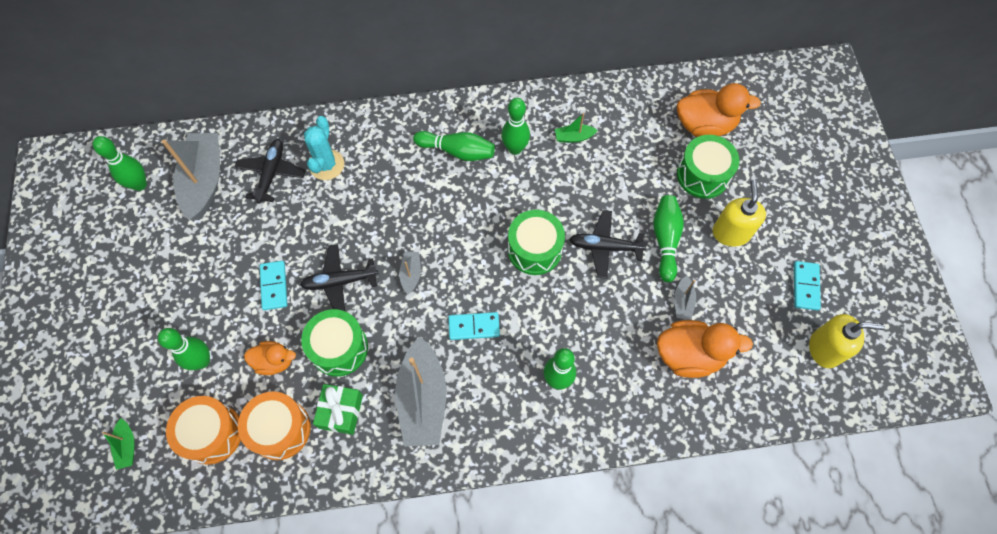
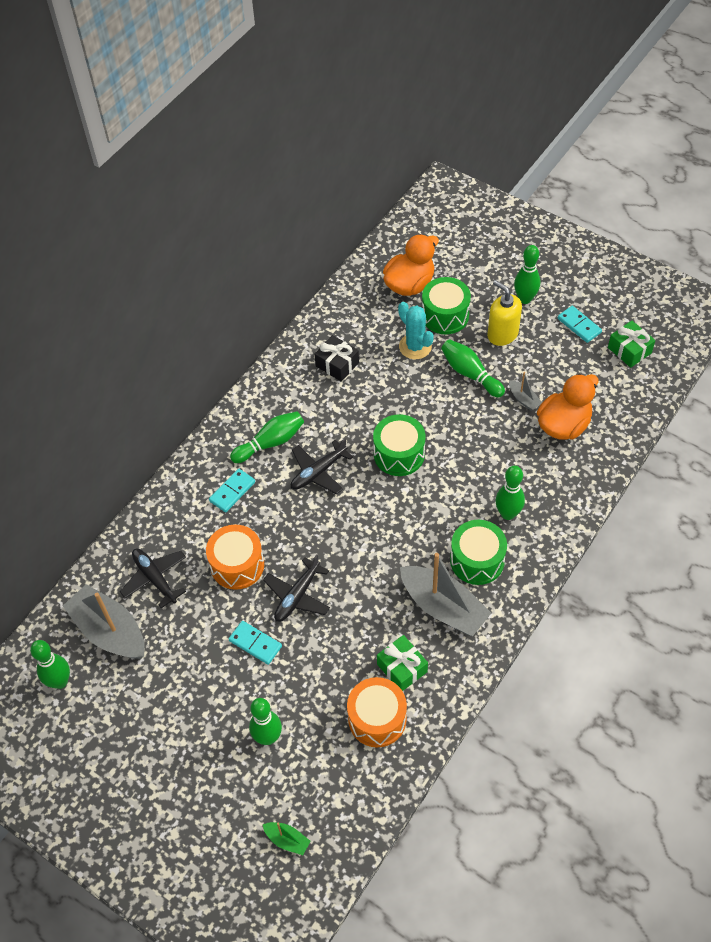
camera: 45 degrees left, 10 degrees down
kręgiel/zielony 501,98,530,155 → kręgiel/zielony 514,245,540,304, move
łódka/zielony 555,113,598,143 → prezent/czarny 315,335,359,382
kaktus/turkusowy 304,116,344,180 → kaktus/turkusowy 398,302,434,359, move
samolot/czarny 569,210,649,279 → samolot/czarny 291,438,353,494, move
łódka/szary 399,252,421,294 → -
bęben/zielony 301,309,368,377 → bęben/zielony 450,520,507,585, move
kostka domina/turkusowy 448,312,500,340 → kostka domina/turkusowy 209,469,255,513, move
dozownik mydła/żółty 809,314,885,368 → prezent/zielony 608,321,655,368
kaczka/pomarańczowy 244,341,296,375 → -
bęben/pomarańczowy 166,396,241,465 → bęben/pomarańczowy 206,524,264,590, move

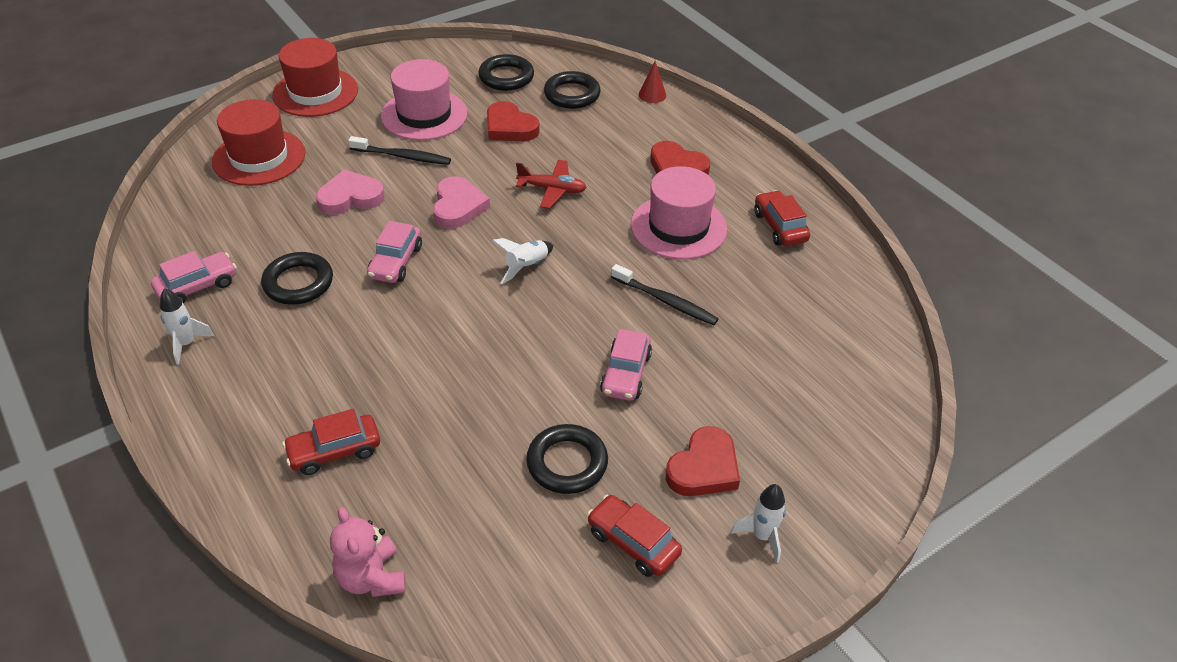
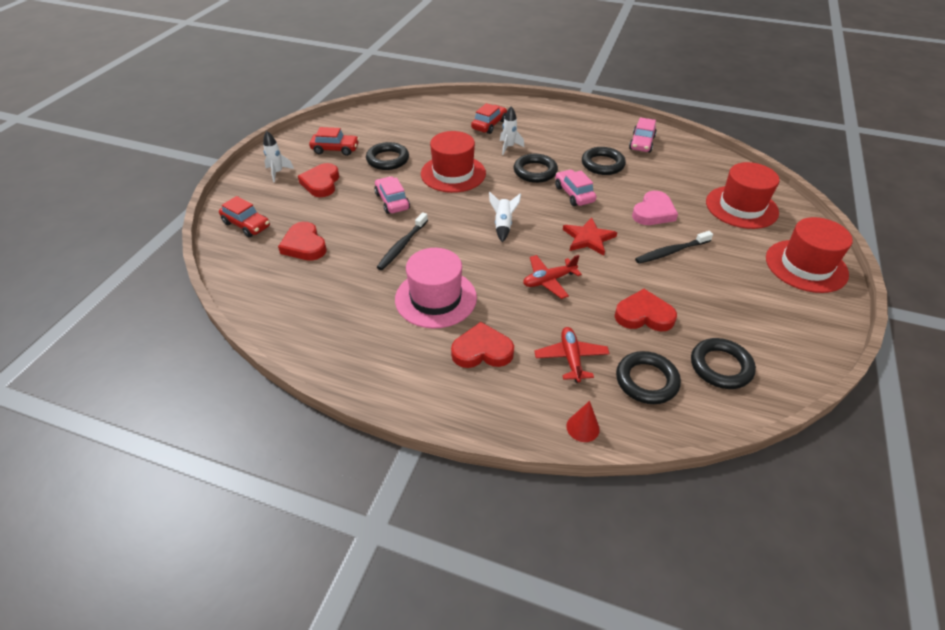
camera: 145 degrees right, 0 degrees up
kapelusz/różowy 381,59,467,140 → -
serce/różowy 433,176,490,229 → gwiazda/czerwony 563,217,617,256
samochód/czerwony 754,190,810,246 → samochód/czerwony 219,196,270,237, move
szczoteczka do zębów/czarny 611,264,718,325 → szczoteczka do zębów/czarny 377,212,428,270, 60 degrees counterclockwise
rakieta/biały 160,288,214,365 → rakieta/biały 500,106,524,155, move
miś/różowy 330,507,406,597 → -
- → kapelusz/czerwony 421,131,486,193
- → pierścień/czarny 514,154,558,183
- → serce/czerwony 278,222,327,261
- → samolot/czerwony 534,327,610,383

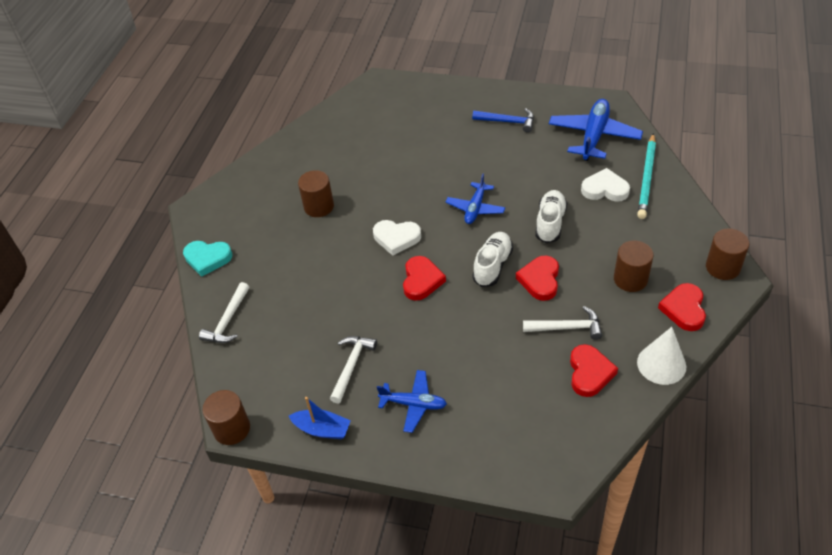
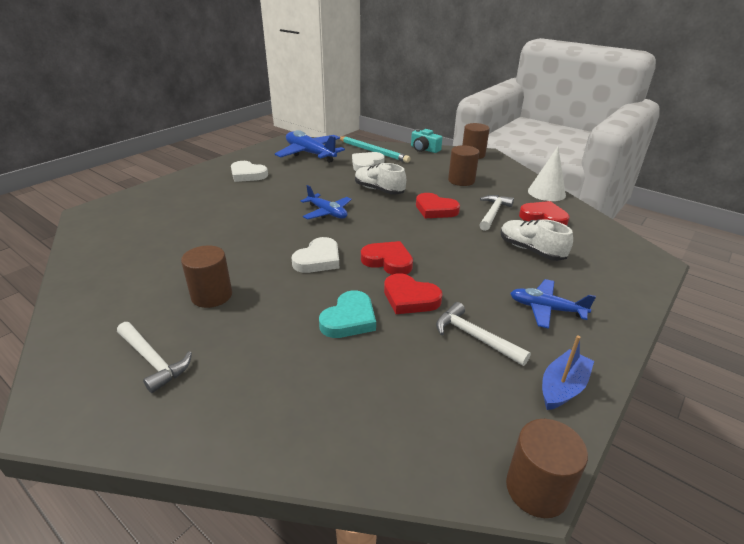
camera: 70 degrees left, 15 degrees down
młotek/niebieski 472,108,534,133 → serce/biały 231,161,268,182
but/biały 472,232,513,287 → but/biały 500,219,573,261, move
serce/turkusowy 183,241,232,277 → serce/turkusowy 319,290,376,338, move
młotek/biały 199,282,249,343 → młotek/biały 117,322,192,393, move
serce/czerwony 658,283,706,331 → serce/czerwony 384,273,443,314, move
samolot/niebieski 377,370,447,433 → samolot/niebieski 510,279,596,329, 105 degrees counterclockwise
- → aparat fotograficzny/turkusowy 411,129,442,153

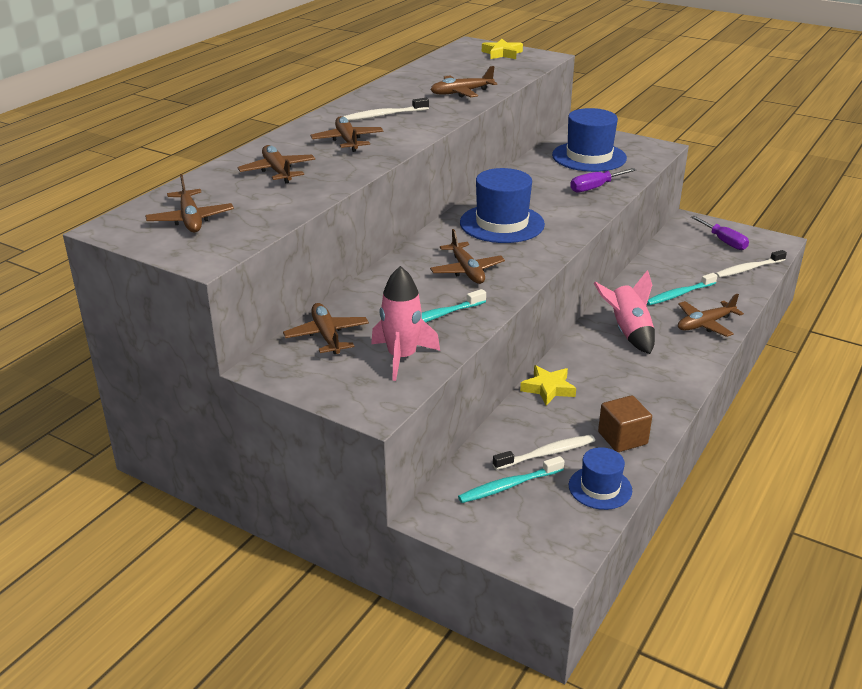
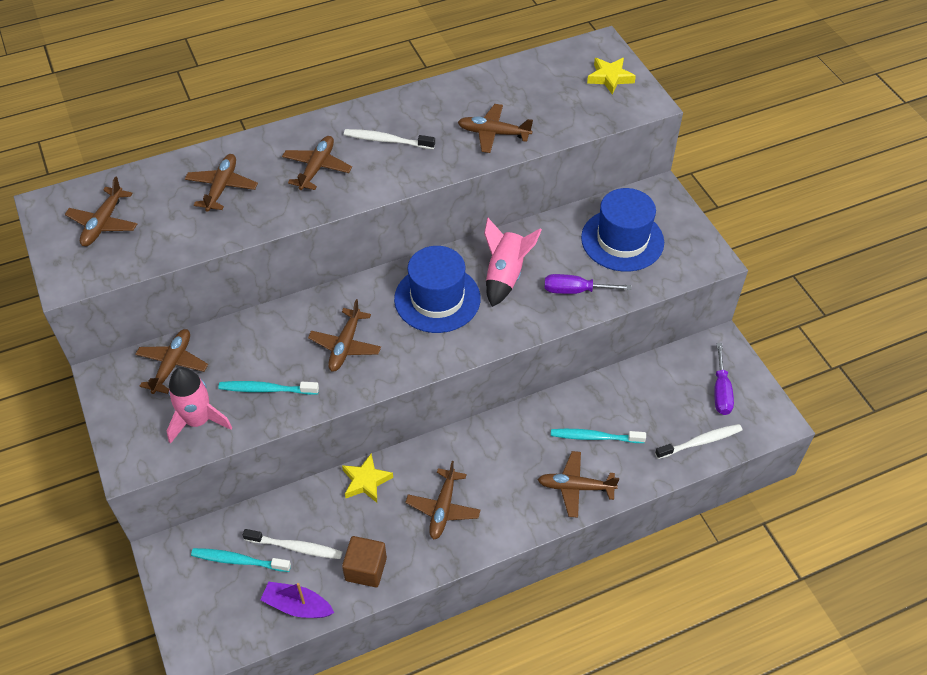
camera: 35 degrees right, 20 degrees up
szczoteczka do zębów/biały 715,250,787,278 → szczoteczka do zębów/biały 655,424,742,459, 150 degrees clockwise
rakieta/różowy 594,270,655,354 → rakieta/różowy 484,218,542,307, move
kapelusz/niebieski 569,447,632,510 → łódka/fioletowy 260,582,334,618
- → samolot/brązowy 405,461,480,540

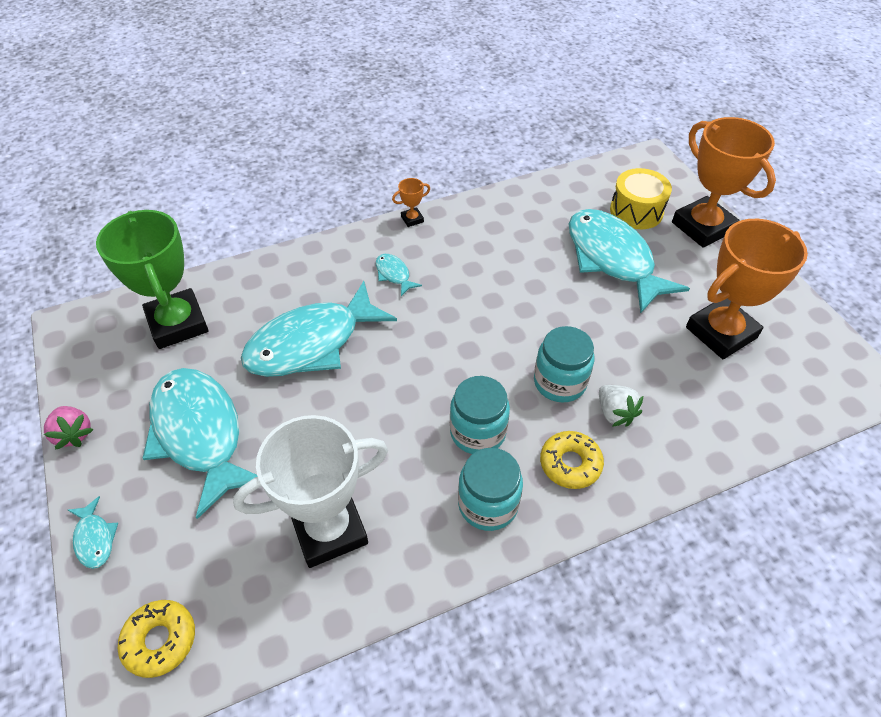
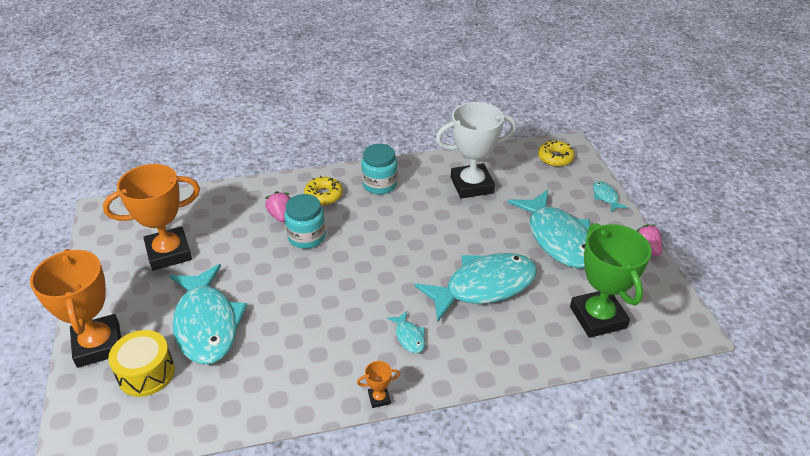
camera: 170 degrees left, 10 degrees down
słoik/turkusowy 450,376,510,454 → -
truskawka/biały 599,385,643,427 → truskawka/różowy 265,191,290,222

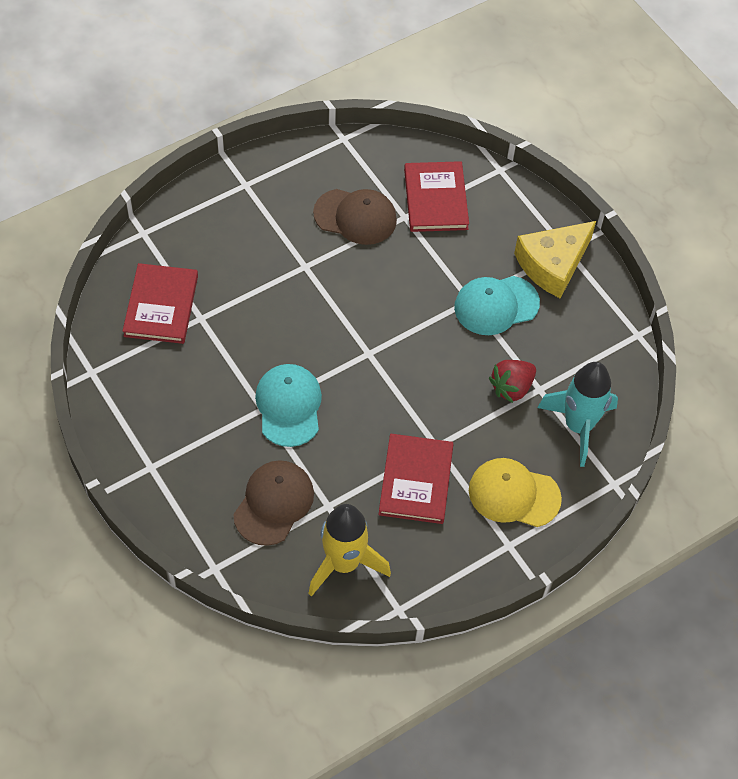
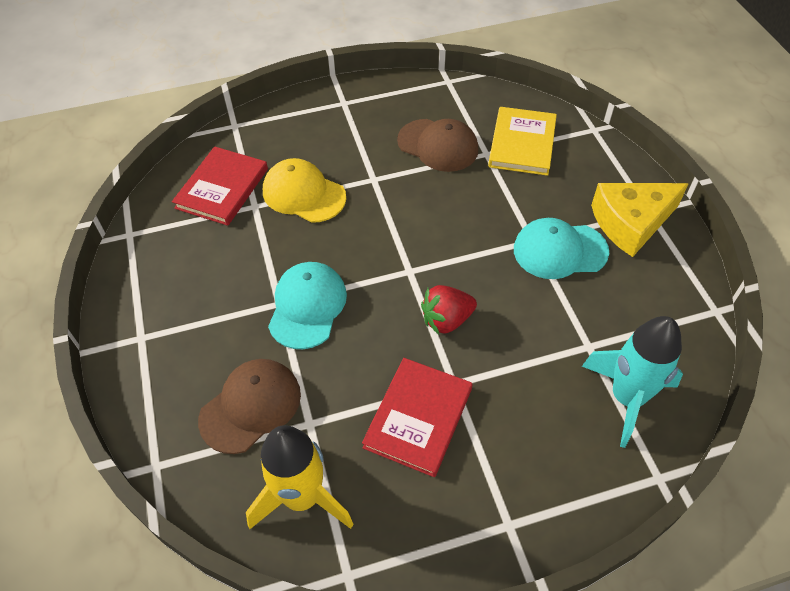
camera: 20 degrees right, 5 degrees down
książka/czerwony 404,161,469,232 → książka/żółty 488,107,557,176
truskawka/czerwony 489,360,536,403 → truskawka/czerwony 421,285,477,335, move
czapka/żółty 469,458,562,527 → czapka/żółty 263,158,346,223, move

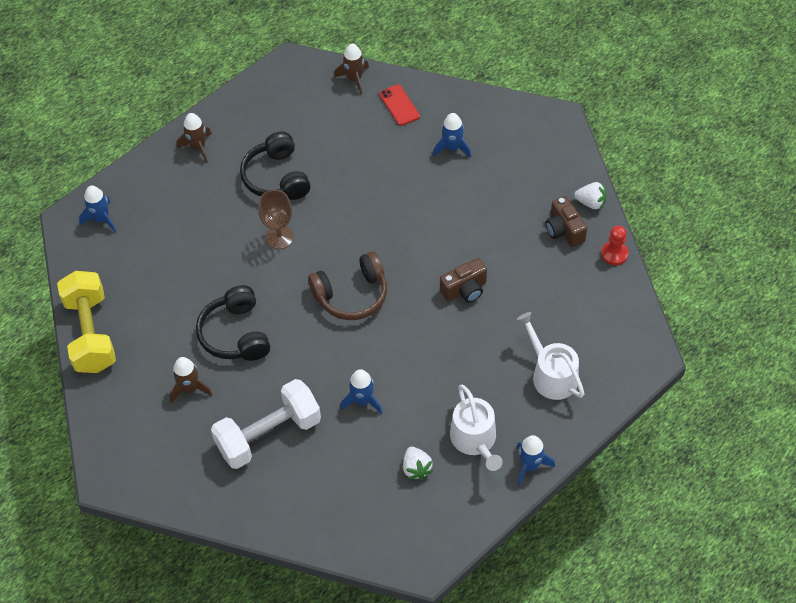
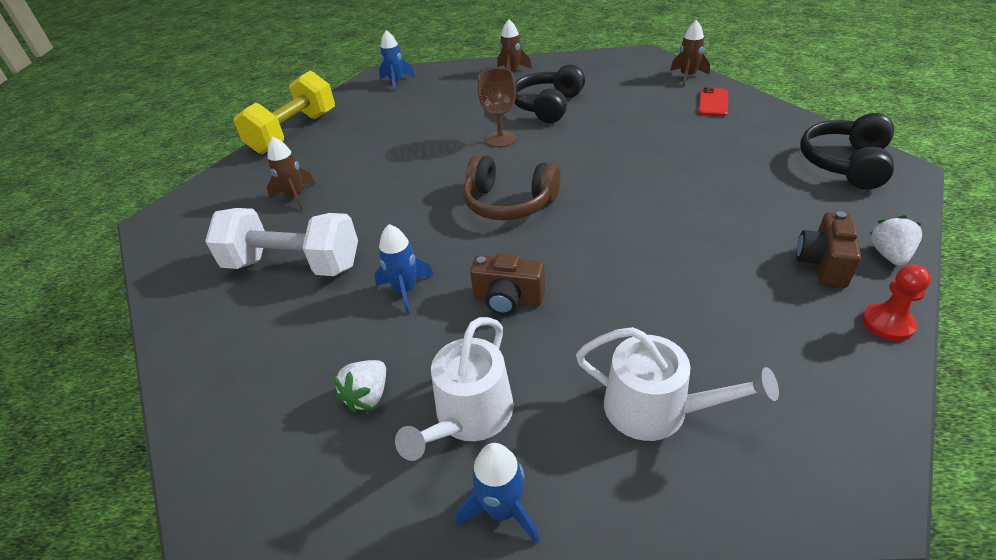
camera: 45 degrees right, 15 degrees down
rakieta/niebieski 433,113,471,158 → -
truskawka/biały 574,182,606,209 → truskawka/biały 870,215,922,266, 135 degrees counterclockwise
aparat fotograficzny/brązowy 440,258,487,302 → aparat fotograficzny/brązowy 470,253,545,315, move
słuchawki/czarny 196,285,270,361 → słuchawki/czarny 800,113,894,190, move
konewka/biały 516,312,585,400 → konewka/biały 576,327,779,441, 105 degrees clockwise

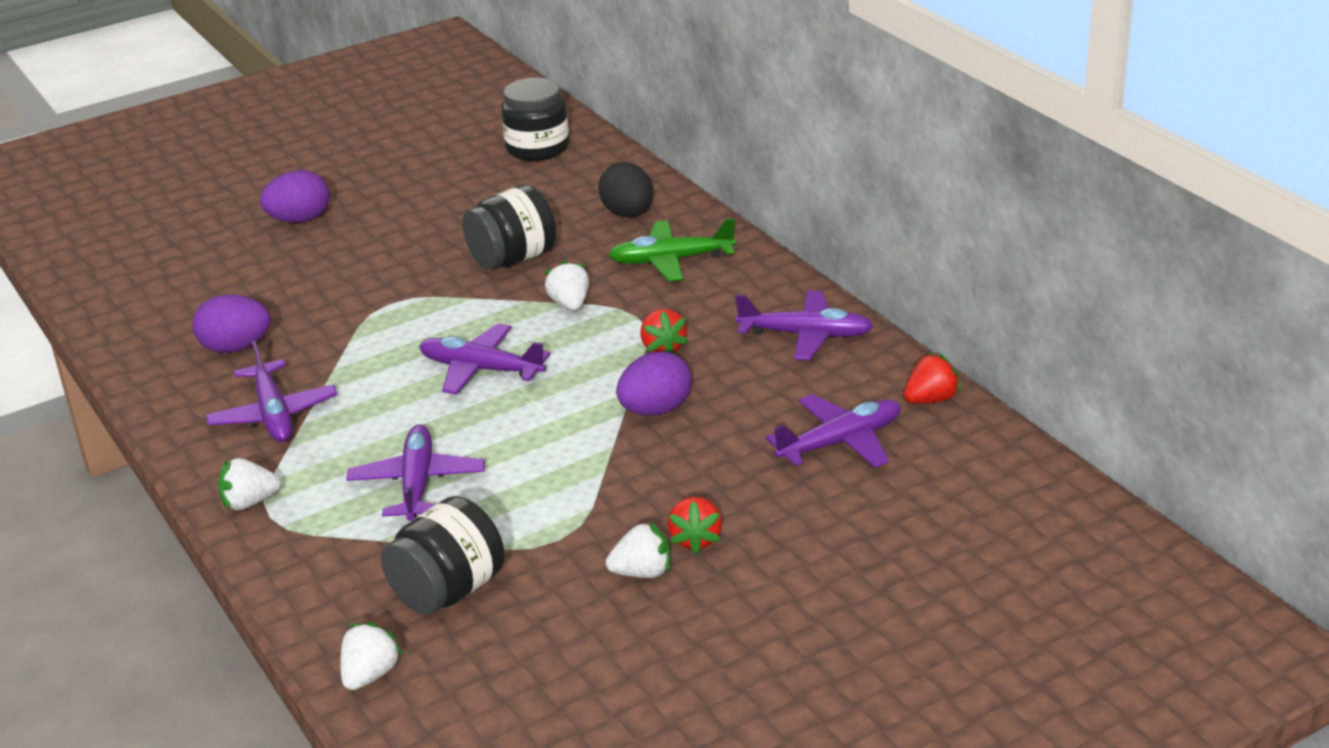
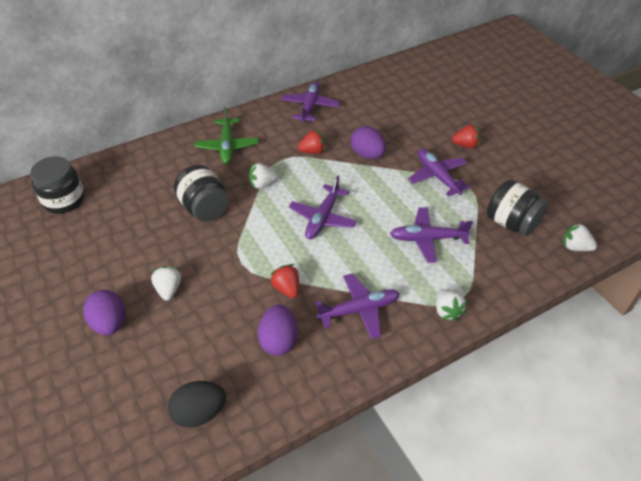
camera: 90 degrees left, 15 degrees up
jajko/czarny 598,162,653,217 → jajko/czarny 168,381,226,428, move
truskawka/czerwony 903,353,961,404 → truskawka/czerwony 270,264,299,298, move
samolot/fioletowy 766,394,901,468 → samolot/fioletowy 408,149,471,197, move
truskawka/biały 606,521,670,578 → truskawka/biały 151,266,181,301, move

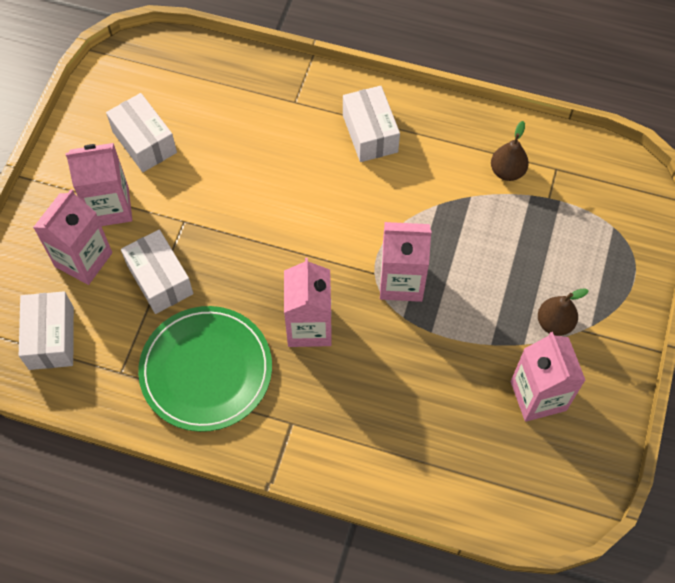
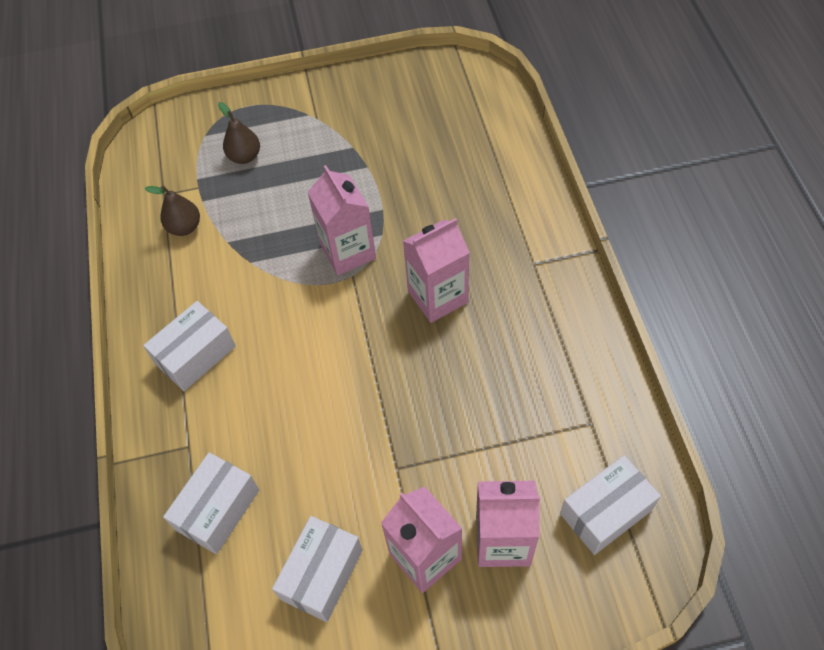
camera: 115 degrees left, 5 degrees down
pudełko/biały 121,230,193,314 → pudełko/biały 163,452,259,554, move
gruszka/brązowy 538,288,589,336 → gruszka/brązowy 218,102,260,164, move
talerz/zielony 138,306,272,432 → -
karton mleka/różowy 511,332,586,422 → -

